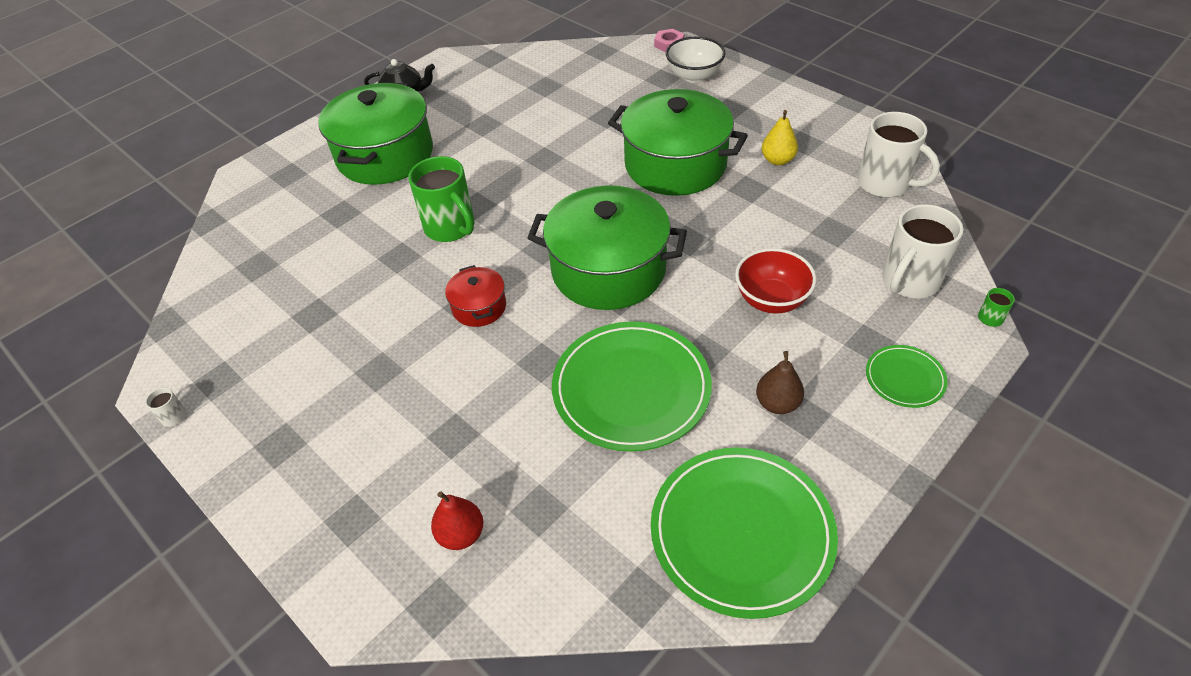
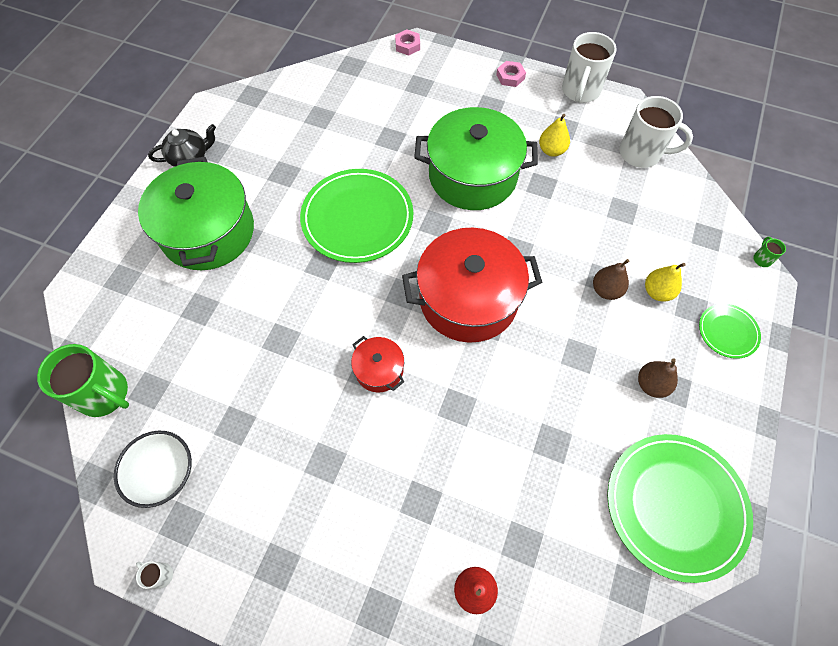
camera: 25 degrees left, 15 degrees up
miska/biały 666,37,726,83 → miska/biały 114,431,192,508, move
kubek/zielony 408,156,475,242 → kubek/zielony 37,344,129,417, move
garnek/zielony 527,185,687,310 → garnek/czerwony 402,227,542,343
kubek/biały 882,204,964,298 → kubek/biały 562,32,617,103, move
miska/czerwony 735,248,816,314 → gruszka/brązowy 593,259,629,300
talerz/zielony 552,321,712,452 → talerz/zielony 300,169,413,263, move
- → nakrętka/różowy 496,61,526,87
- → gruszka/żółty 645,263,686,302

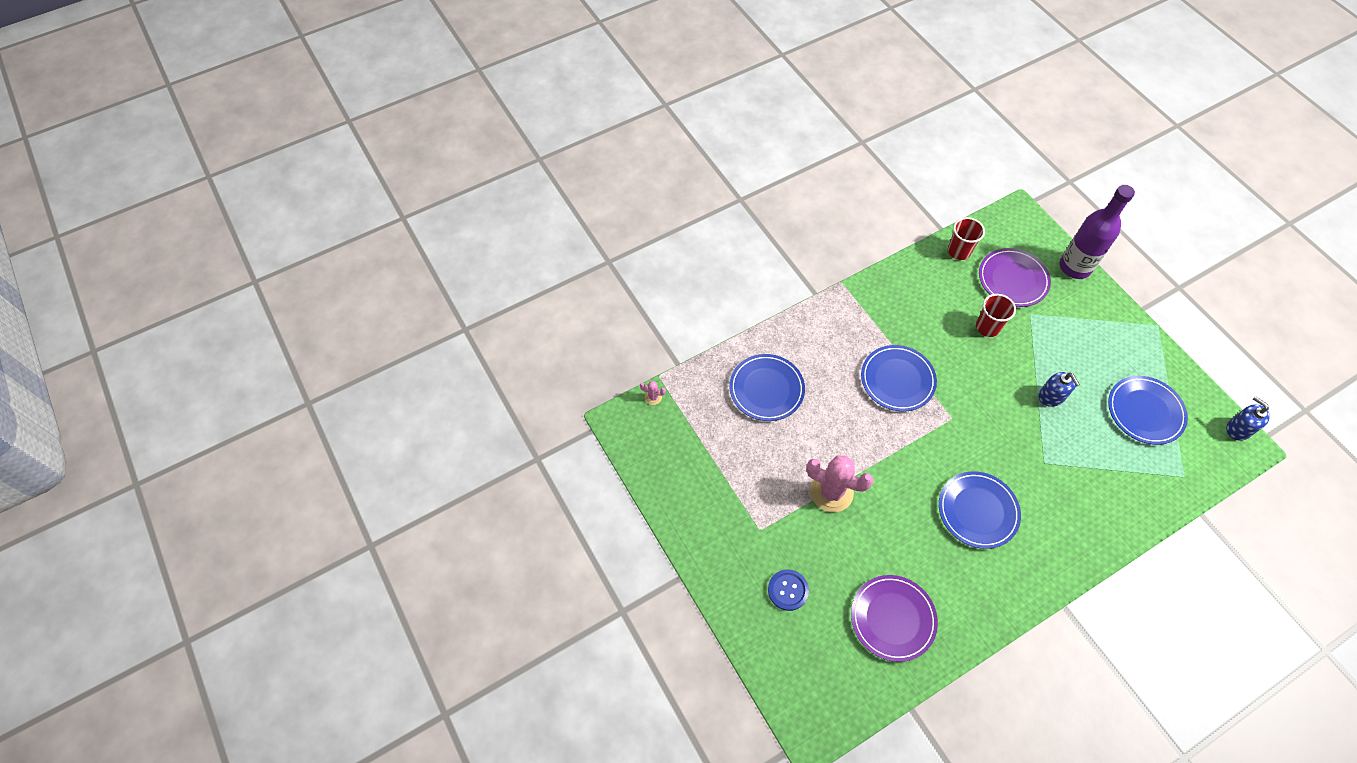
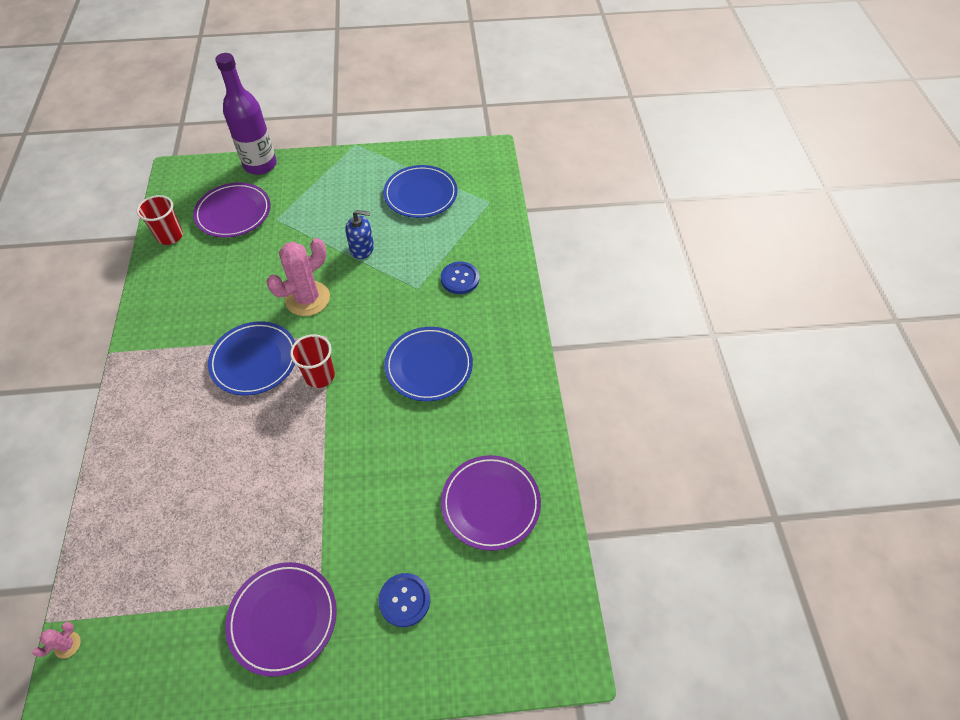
camera: 65 degrees left, 5 degrees down
szklanka/czerwony 976,294,1016,337 → szklanka/czerwony 290,334,335,388, move
talerz/niebieski 729,354,805,421 → -
dozownik mydła/niebieski 1226,396,1270,441 → -
kaktus/różowy 806,456,874,512 → kaktus/różowy 267,238,330,316, move
- → guzik/niebieski 441,262,479,294
- → talerz/fioletowy 225,562,337,677

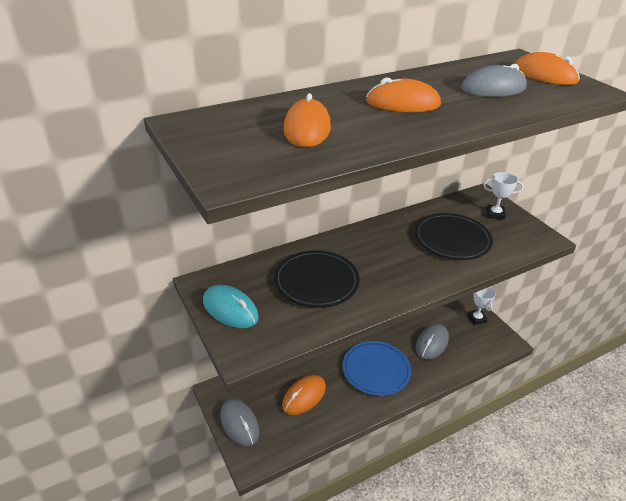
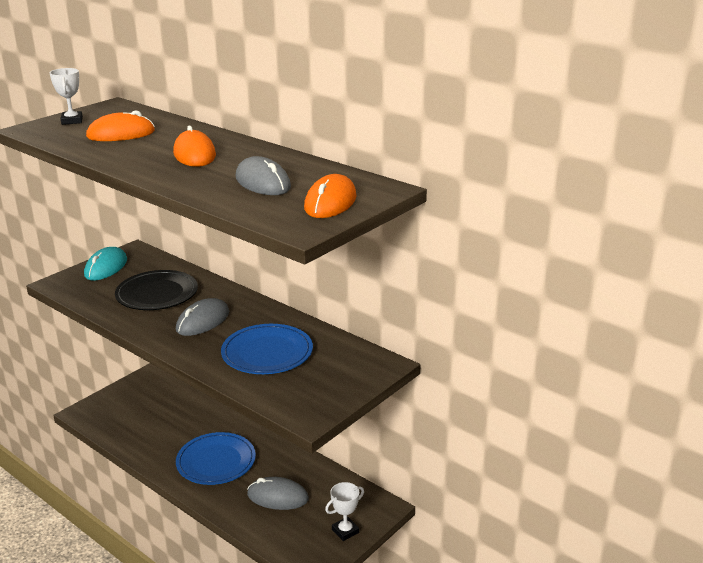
camera: 70 degrees right, 10 degrees down
puchar/biały 483,172,524,220 → puchar/biały 50,68,83,125, move
talerz/czarny 415,213,493,260 → talerz/niebieski 221,324,313,374
myszka/pomarańczowy 282,375,326,415 → -
myszka/szary 220,399,259,446 → myszka/szary 176,298,229,336, move

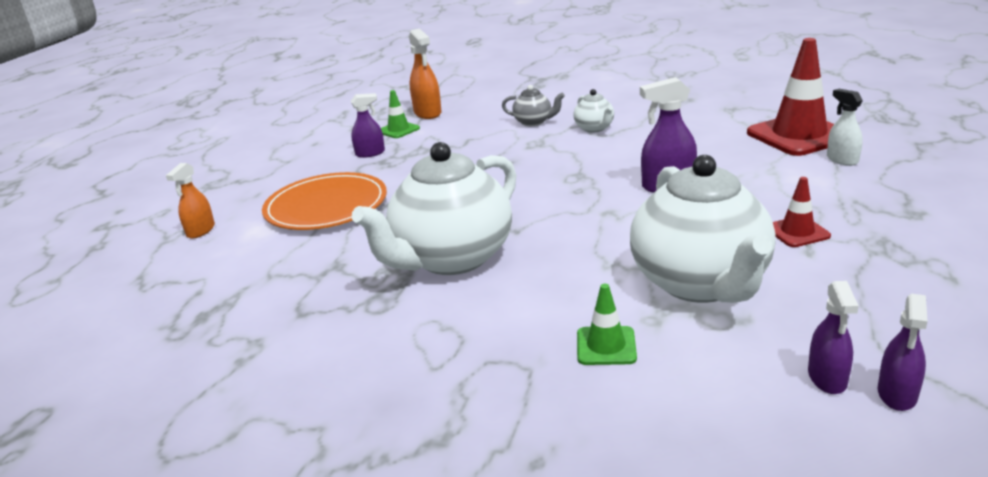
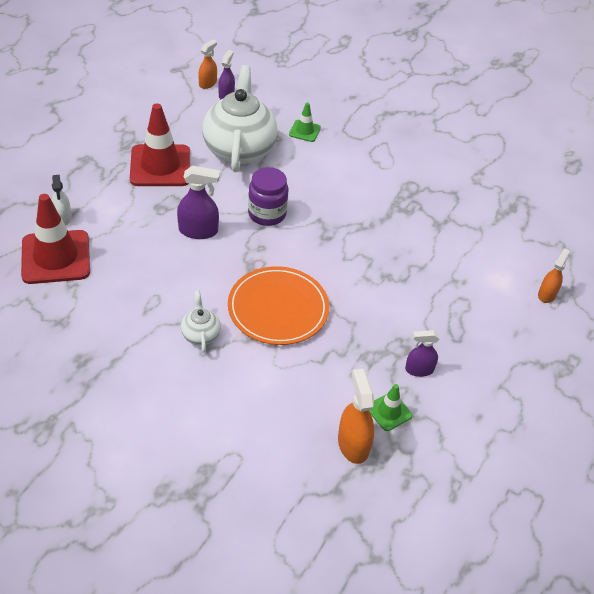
camera: 175 degrees left, 20 degrees up
imbryk/szary 502,85,565,126 → -
imbryk/biały 351,142,517,275 → -
talerz/pomarańczowy 262,172,387,230 → talerz/pomarańczowy 228,266,329,345, move
pachołek/czerwony 773,177,831,247 → pachołek/czerwony 130,103,190,186, x2.05
spryskiwacz/fioletowy 878,294,928,411 → spryskiwacz/pomarańczowy 198,40,217,89
- → słoik/fioletowy 248,167,288,226

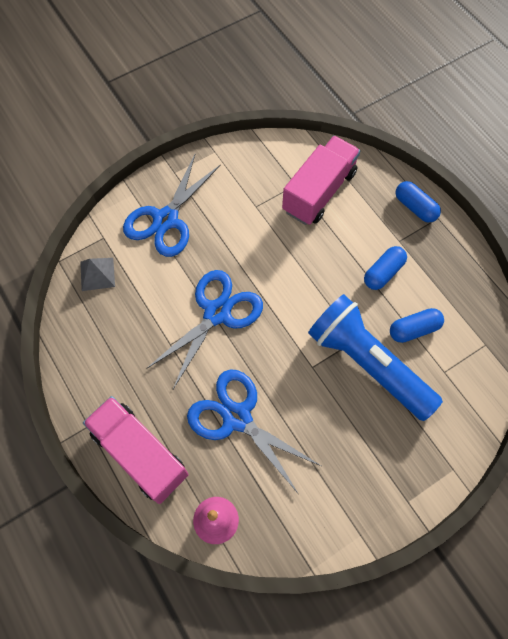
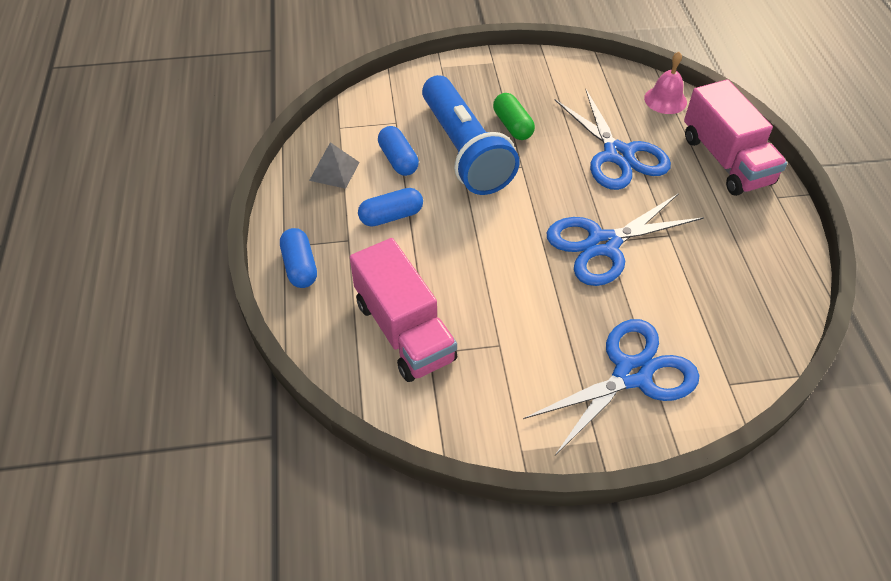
camera: 155 degrees left, 15 degrees down
ciężarówka/różowy 282,136,360,225 → ciężarówka/różowy 350,238,457,382, 90 degrees counterclockwise
piramida/szary 80,258,115,291 → piramida/szary 309,142,360,189, move
kapsułka/niebieski 390,308,444,343 → kapsułka/niebieski 378,126,419,176, 60 degrees clockwise
- → kapsułka/zielony 493,93,535,140

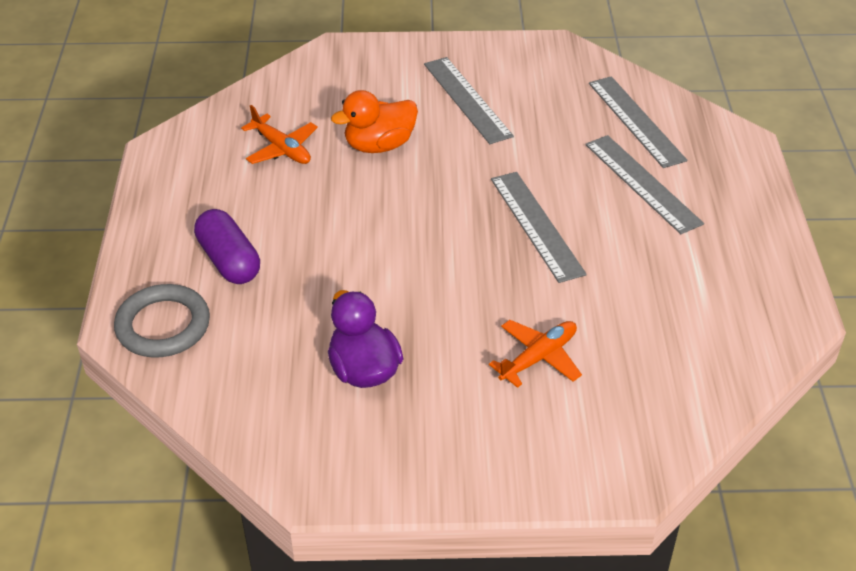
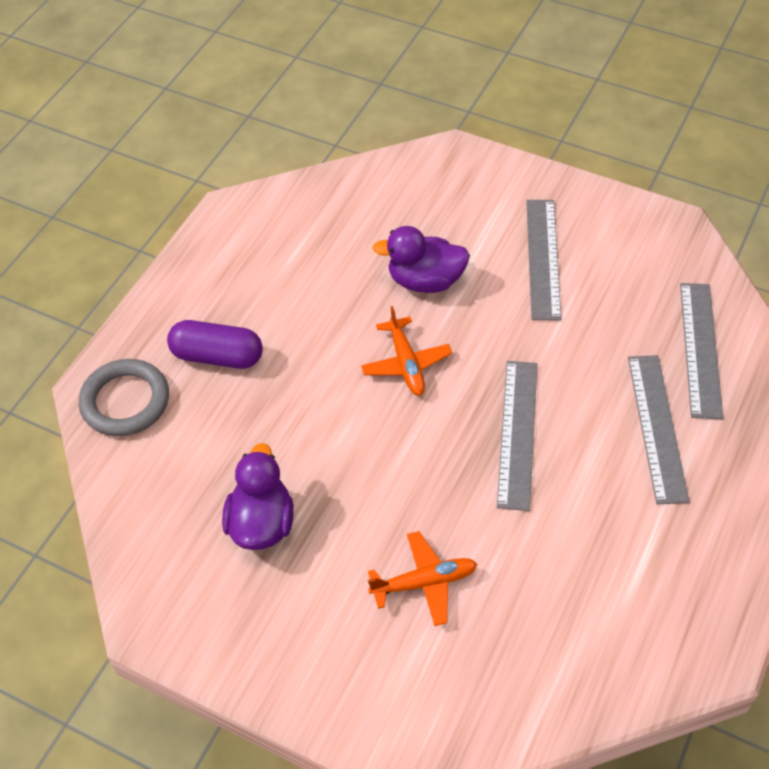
camera: 30 degrees right, 10 degrees up
kaczka/pomarańczowy 331,90,418,153 → kaczka/fioletowy 373,226,470,293
samolot/pomarańczowy 241,105,318,164 → samolot/pomarańczowy 361,306,452,395, move
kapsułka/fioletowy 194,209,260,284 → kapsułka/fioletowy 167,320,263,369, 75 degrees counterclockwise

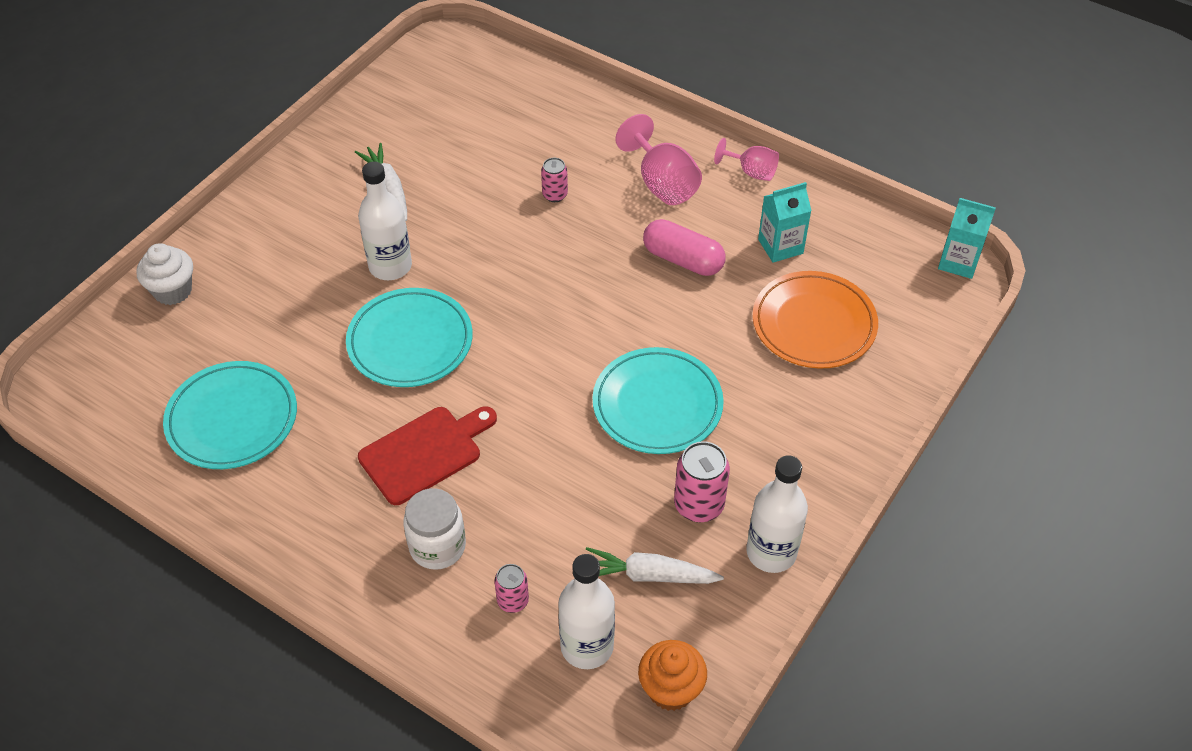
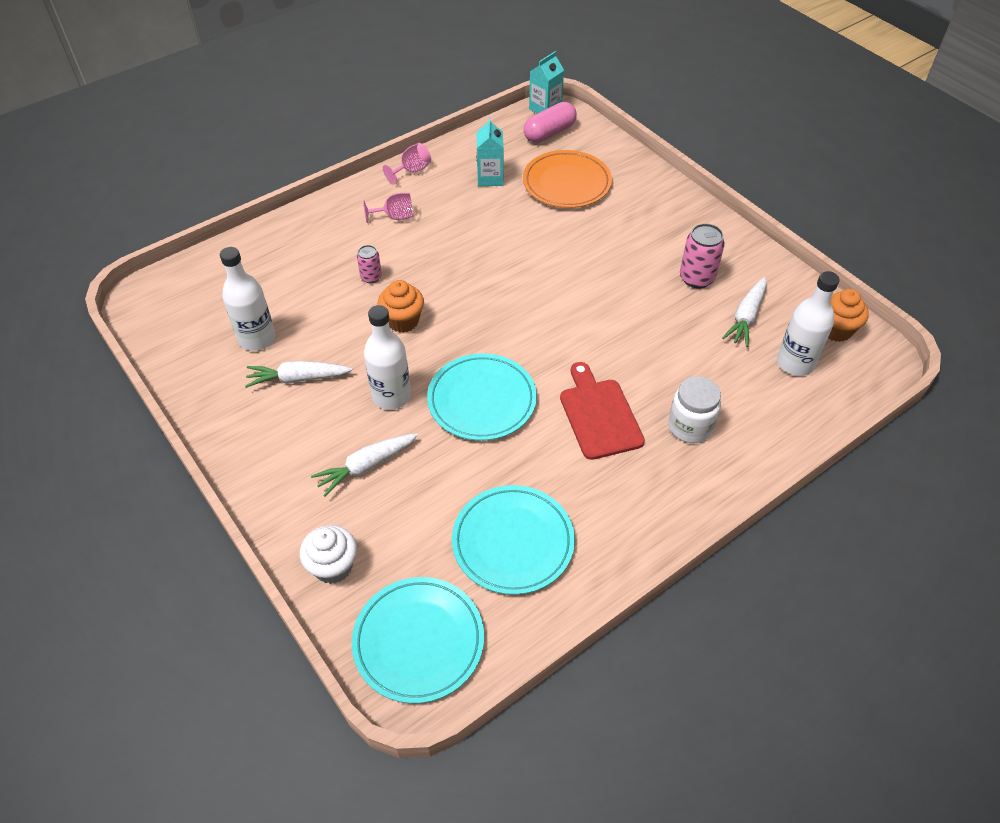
camera: 70 degrees left, 0 degrees up
kielich/różowy 616,114,702,205 → kielich/różowy 363,193,414,223, x0.63
kapsułka/różowy 643,219,725,276 → kapsułka/różowy 523,102,577,143, move
talerz/turkusowy 593,347,724,454 → talerz/turkusowy 352,577,484,704, move
butelka/biały 746,455,808,573 → butelka/biały 220,247,275,351, move
puszka/różowy 494,564,529,613 → -
- → muffinka/pomarańczowy 378,280,424,333
- → marchewka/biały 311,433,418,497

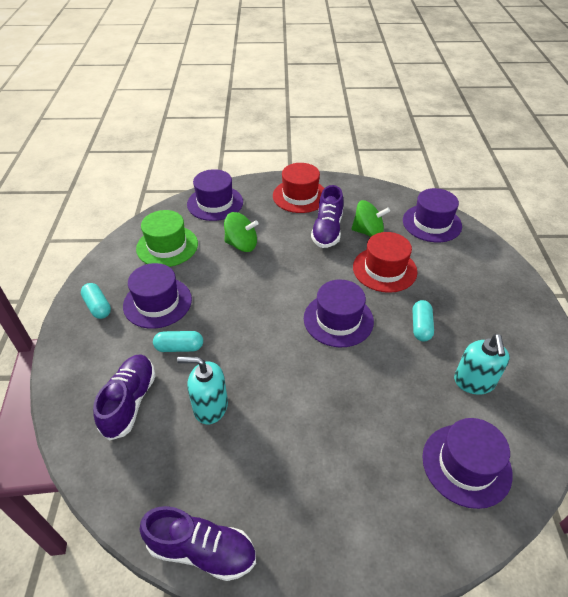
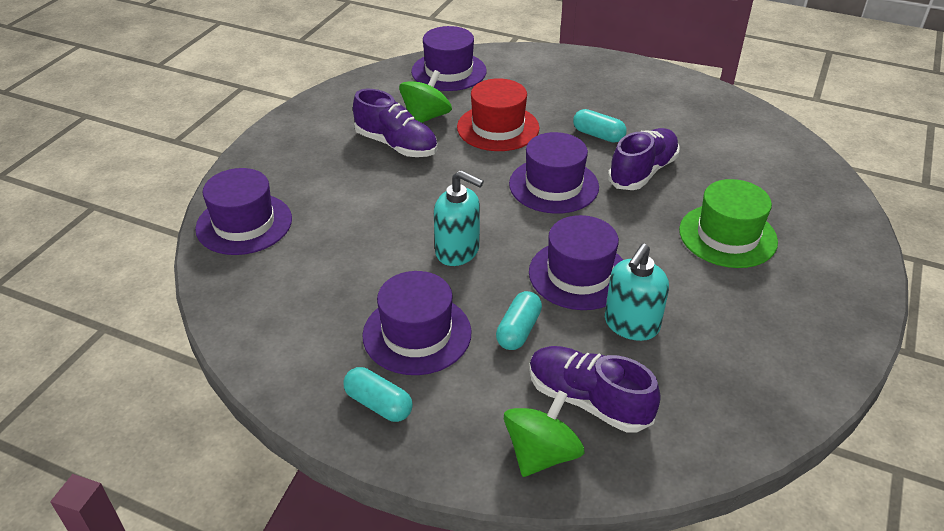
camera: 65 degrees left, 5 degrees down
kapelusz/czerwony 273,163,324,213 → -
kapelusz/zielony 136,210,198,267 → kapelusz/zielony 679,179,778,268, move
bączek/zielony 224,212,258,252 → bączek/zielony 504,390,585,477, move
kapsułka/turkusowy 81,283,111,319 → kapsułka/turkusowy 343,367,413,422, 45 degrees clockwise
dozownik mydła/turkusowy 454,334,510,395 → dozownik mydła/turkusowy 434,170,484,266, move
kapelusz/fioletowy 422,418,513,509 → kapelusz/fioletowy 529,215,623,310, move
but/fioletowy 140,506,256,581 → but/fioletowy 608,128,680,190, move

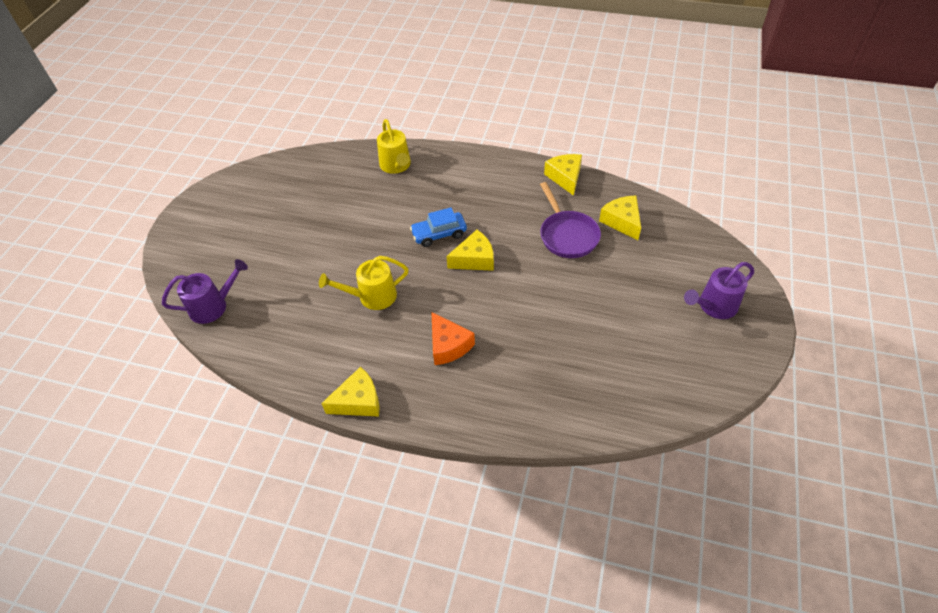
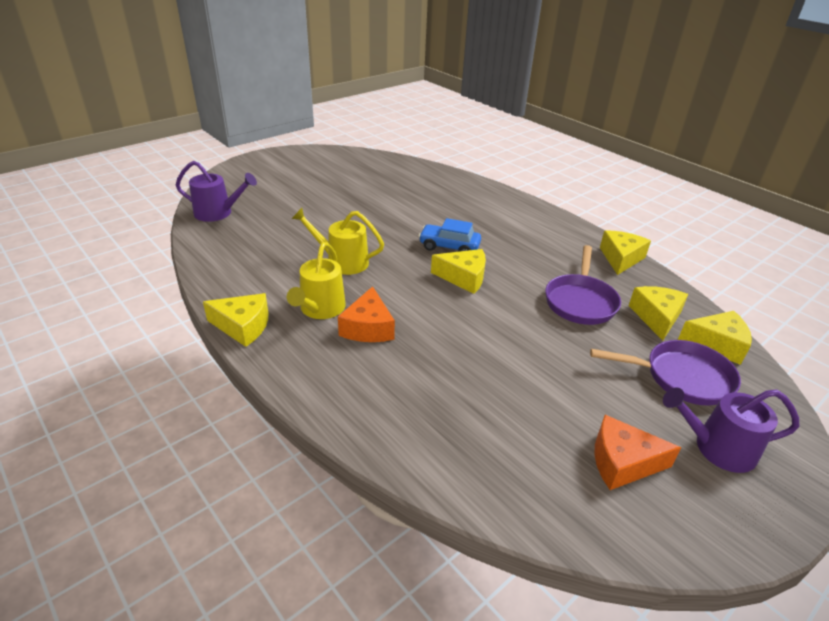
camera: 30 degrees right, 15 degrees down
konewka/żółty 377,119,411,174 → konewka/żółty 287,242,346,319, move
- → ser/żółty 678,311,752,365
- → patelnia/fioletowy 590,340,741,405
- → ser/pomarańczowy 594,415,681,490

